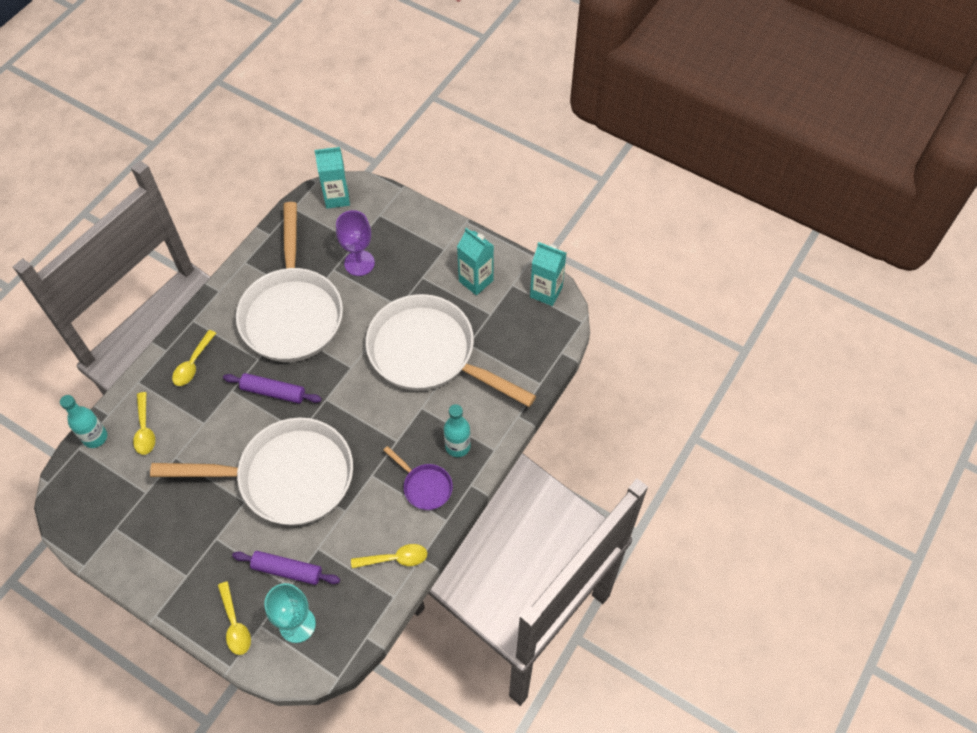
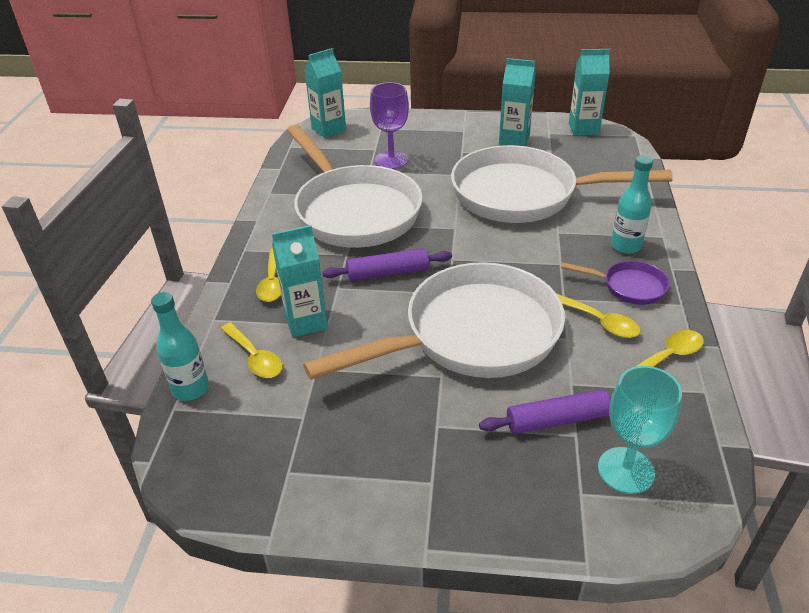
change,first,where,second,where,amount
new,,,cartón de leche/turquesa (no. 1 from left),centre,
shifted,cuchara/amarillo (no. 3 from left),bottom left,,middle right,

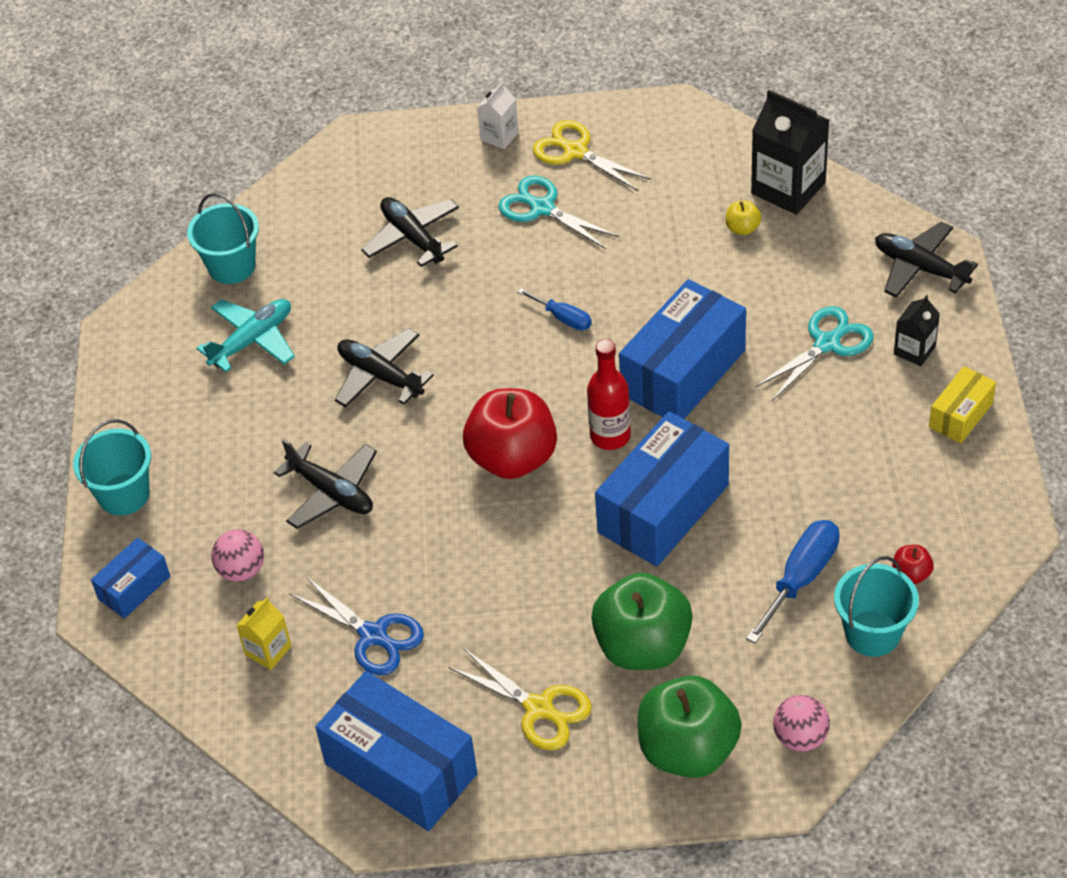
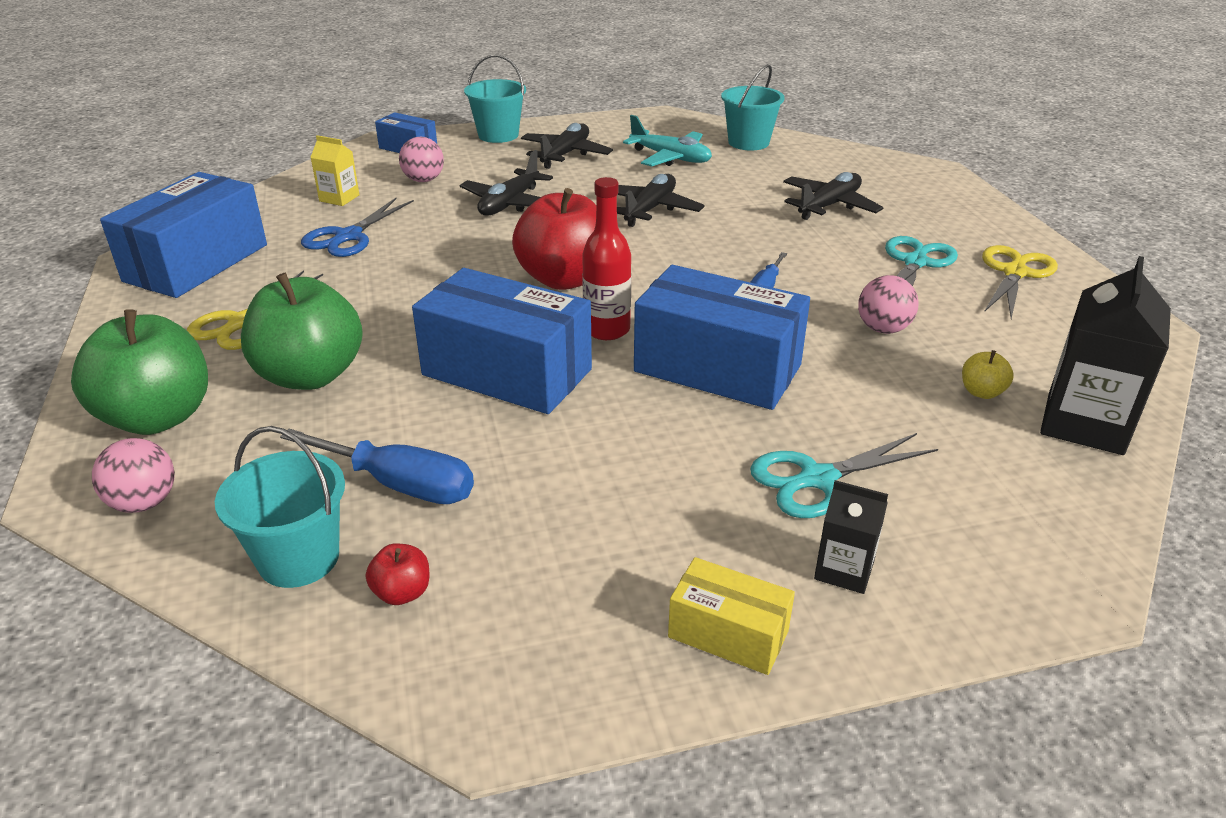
change,first,where,second,where,amount
gone,cartón de leche/blanco,top centre,,,
new,,,pelota/rosa (no. 3 from left),middle right,
shifted,avión/negro (no. 4 from left in the first image),top right,avión/negro (no. 2 from left),top centre,
rotated,tijeras/turquesa (no. 2 from left in the first image),middle right,tijeras/turquesa (no. 1 from left),middle right,120 degrees clockwise

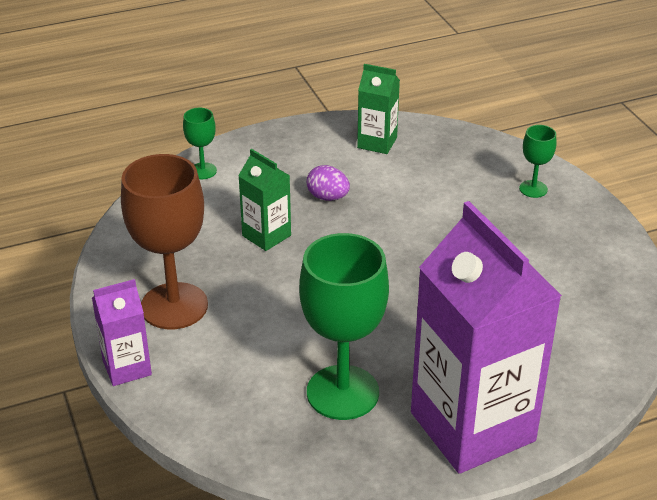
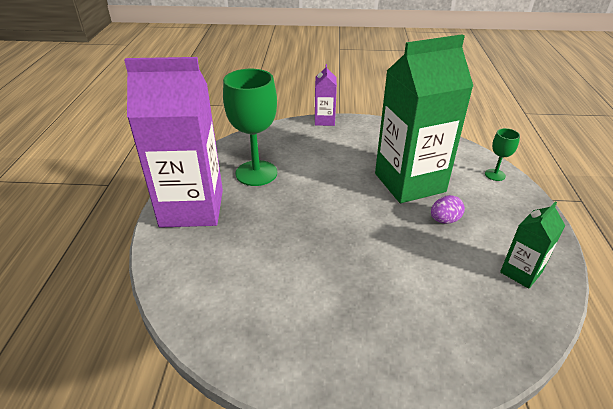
change,first,where,second,where,amount
gone,copa/marrón,middle left,,,
gone,copa/verde (no. 3 from left),top right,,,
scaled,cartón de leche/verde (no. 1 from left),centre,,top right,x2.17

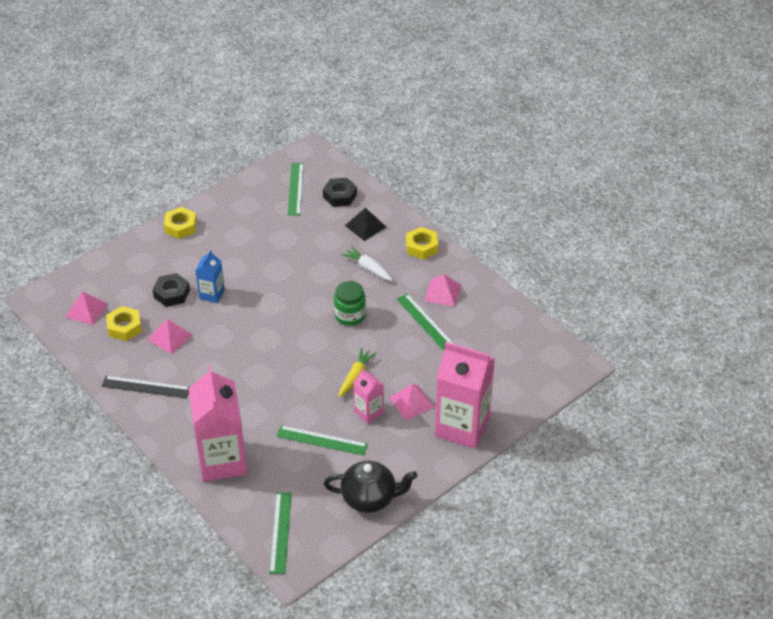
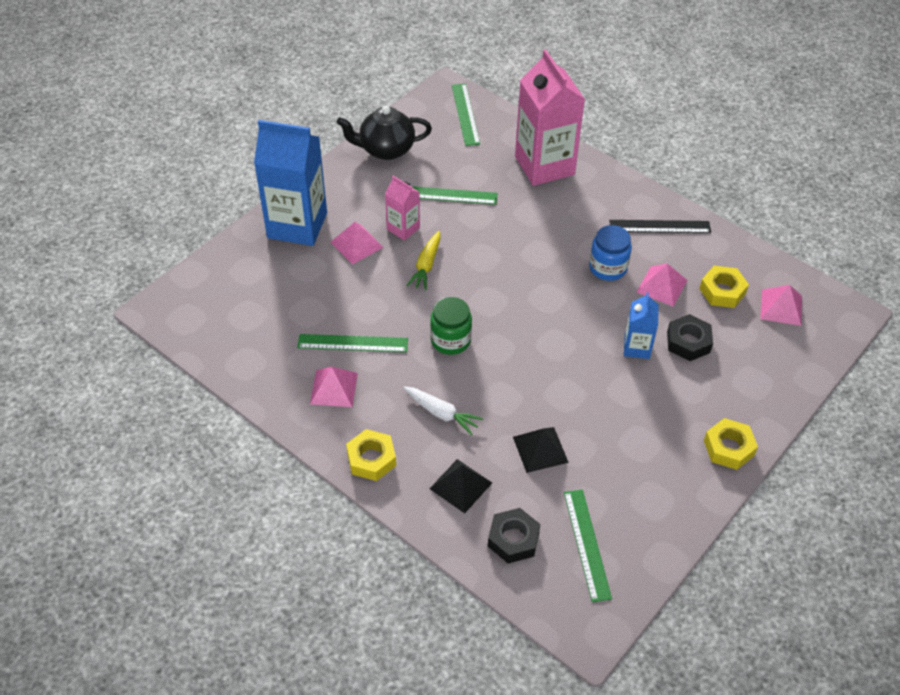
change,first,where,second,where,amount
new,,,pirámide/negro (no. 2 from left),centre,
new,,,tarro/azul,middle right,
repainted,cartón de leche/rosa (no. 3 from left),centre,cartón de leche/azul (no. 1 from left),top left,
rotated,regla/verde (no. 4 from left in the first image),centre,regla/verde (no. 1 from left),centre,45 degrees counterclockwise

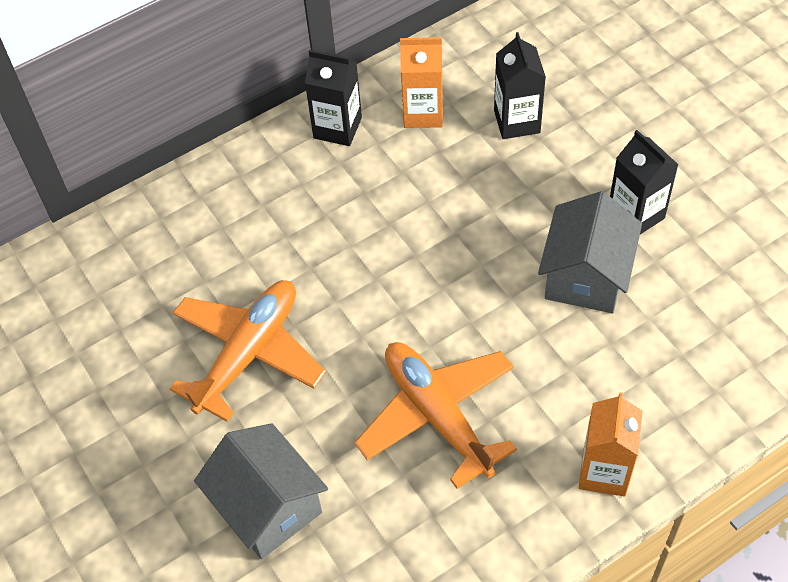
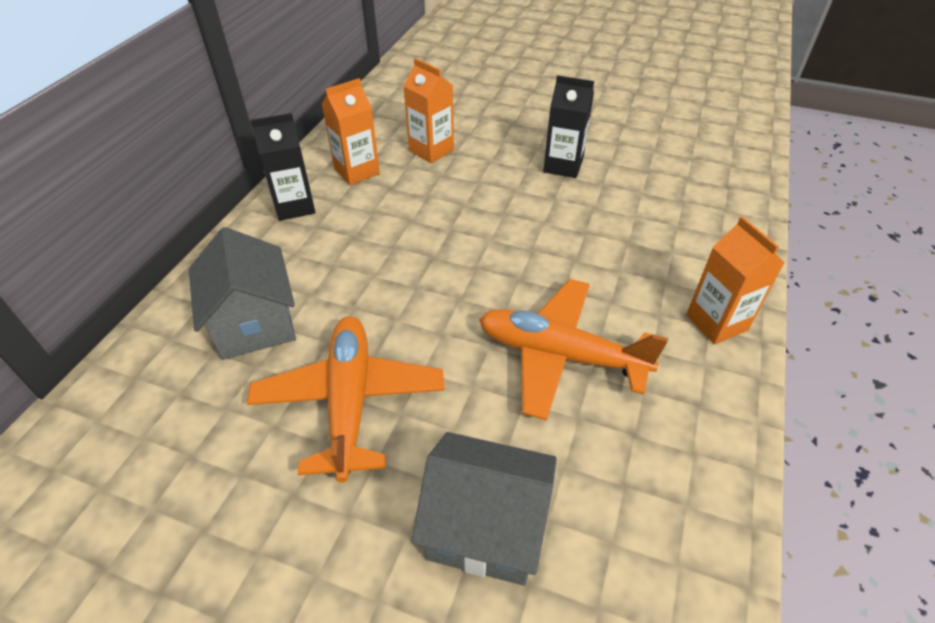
change,first,where,second,where,amount
shifted,casa/gris (no. 2 from left in the first image),middle right,casa/gris (no. 1 from left),middle left,
repainted,cartón de leche/negro (no. 2 from left),top centre,cartón de leche/naranja (no. 2 from left),top centre,

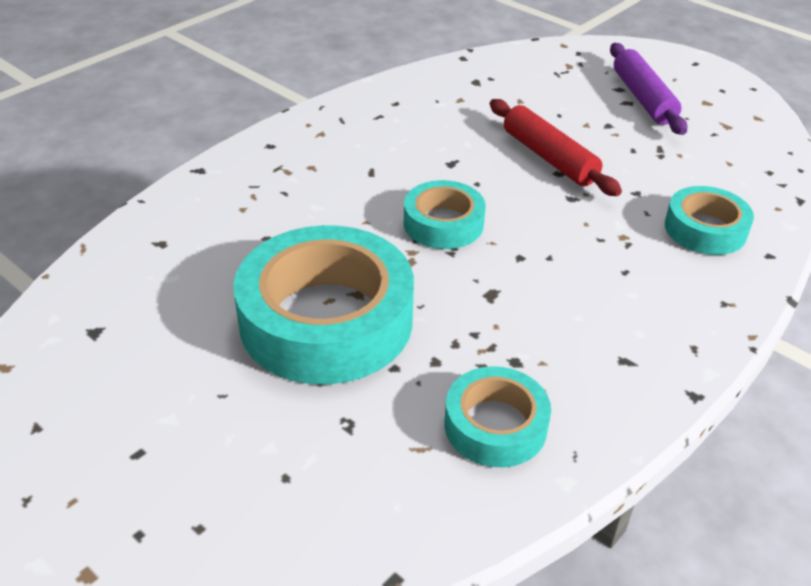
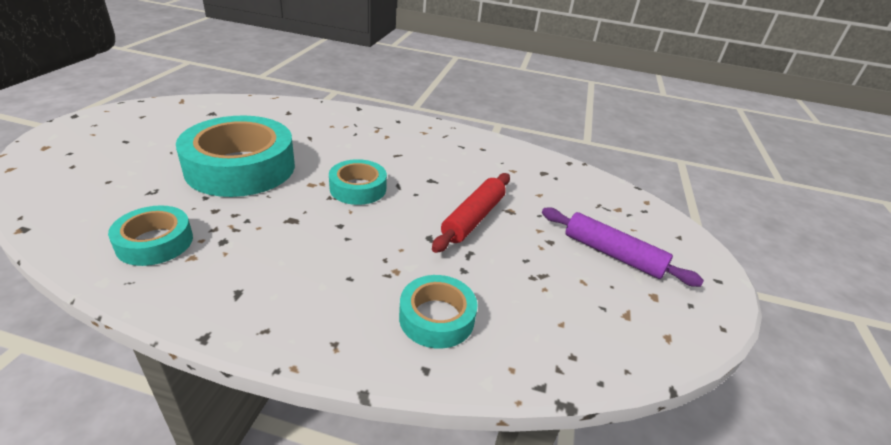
change,first,where,second,where,amount
rotated,rodillo/morado,top right,,middle right,75 degrees clockwise

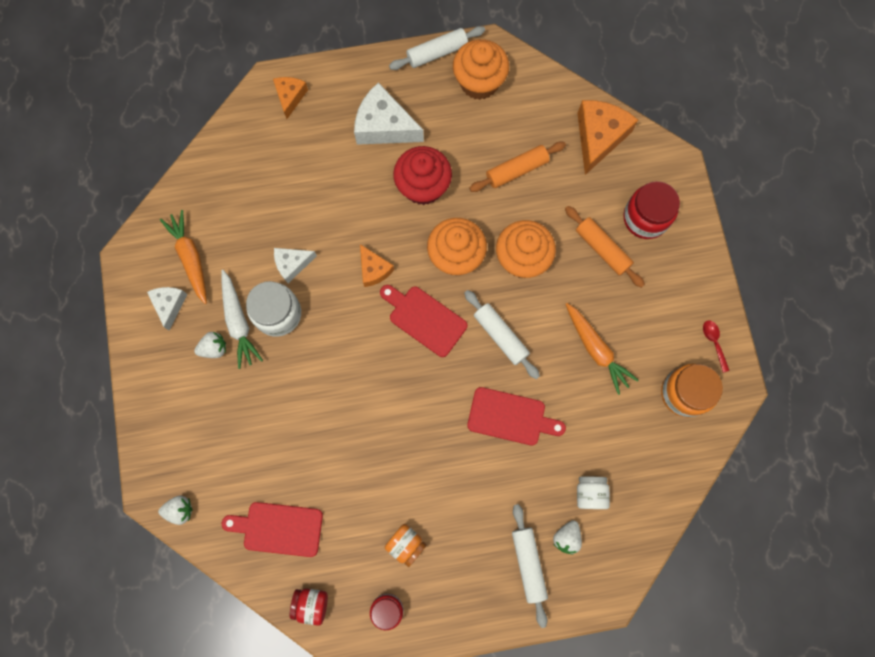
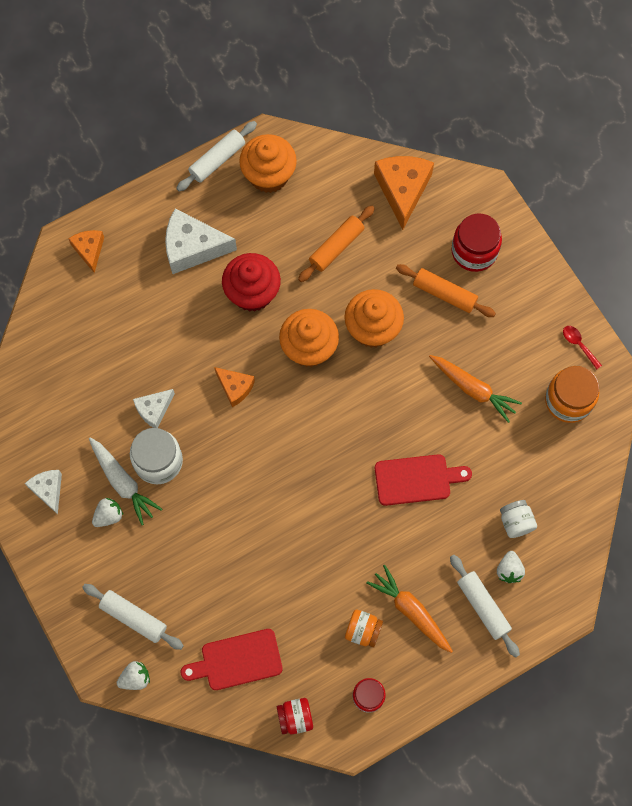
change,first,where,second,where,amount
gone,tabla de cortar/rojo (no. 2 from left),centre,,,
shifted,zanahoria/naranja (no. 1 from left),middle left,,bottom centre,
shifted,rodillo/blanco (no. 2 from left in the first image),centre,rodillo/blanco (no. 1 from left),bottom left,

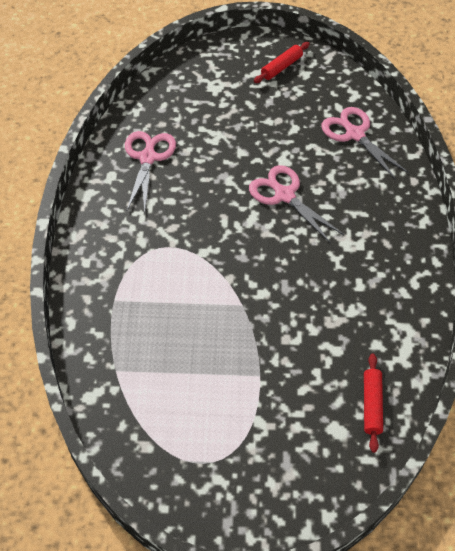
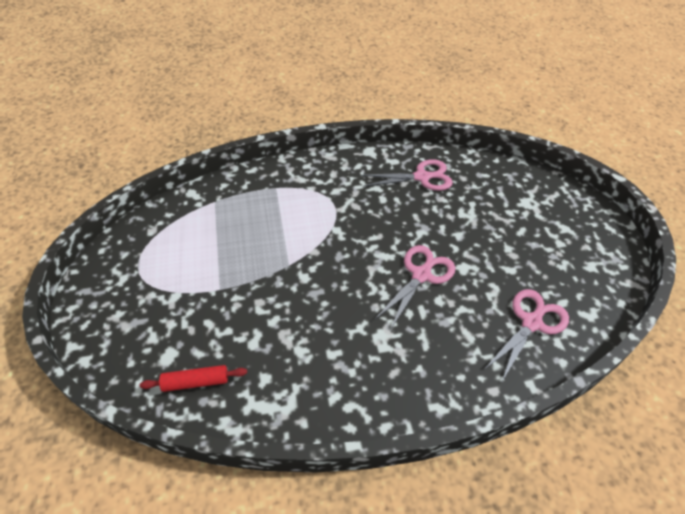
change,first,where,second,where,amount
gone,rodillo/rojo (no. 1 from left),top centre,,,

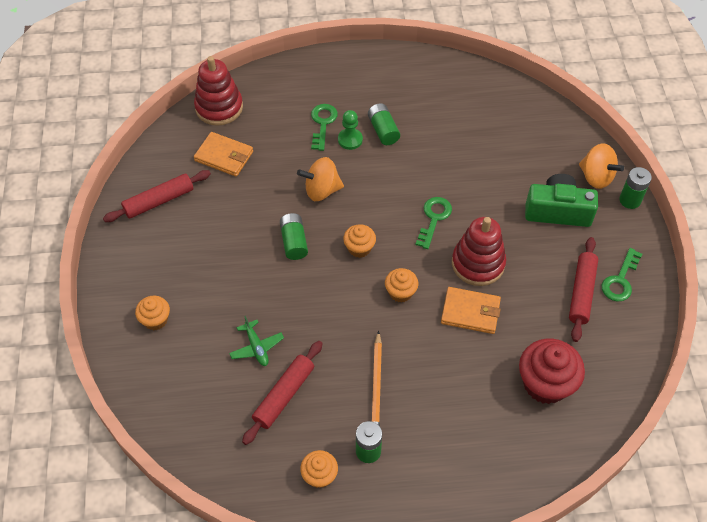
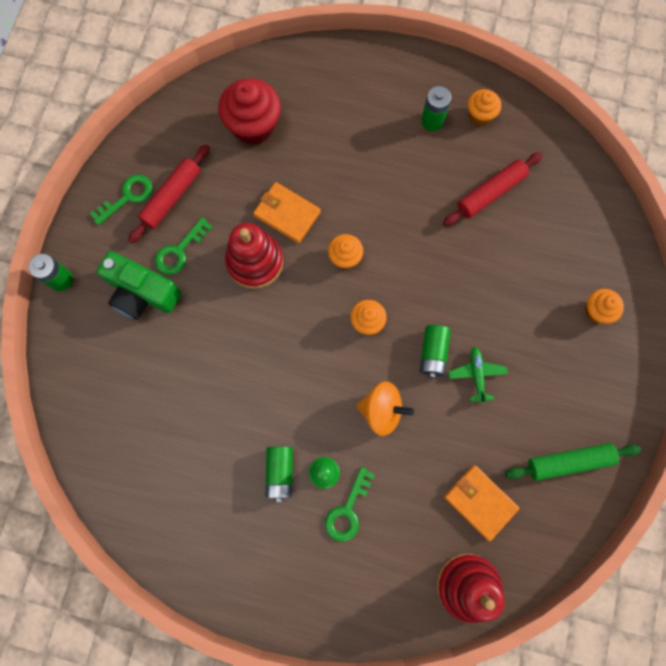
change,first,where,second,where,amount
gone,lápiz/naranja,bottom centre,,,
gone,peonza/naranja (no. 2 from left),top right,,,
shifted,avión/verde,centre,,middle right,
shifted,llave/verde (no. 2 from left),centre,,middle left,
repainted,rodillo/rojo (no. 1 from left),middle left,rodillo/verde,bottom right,

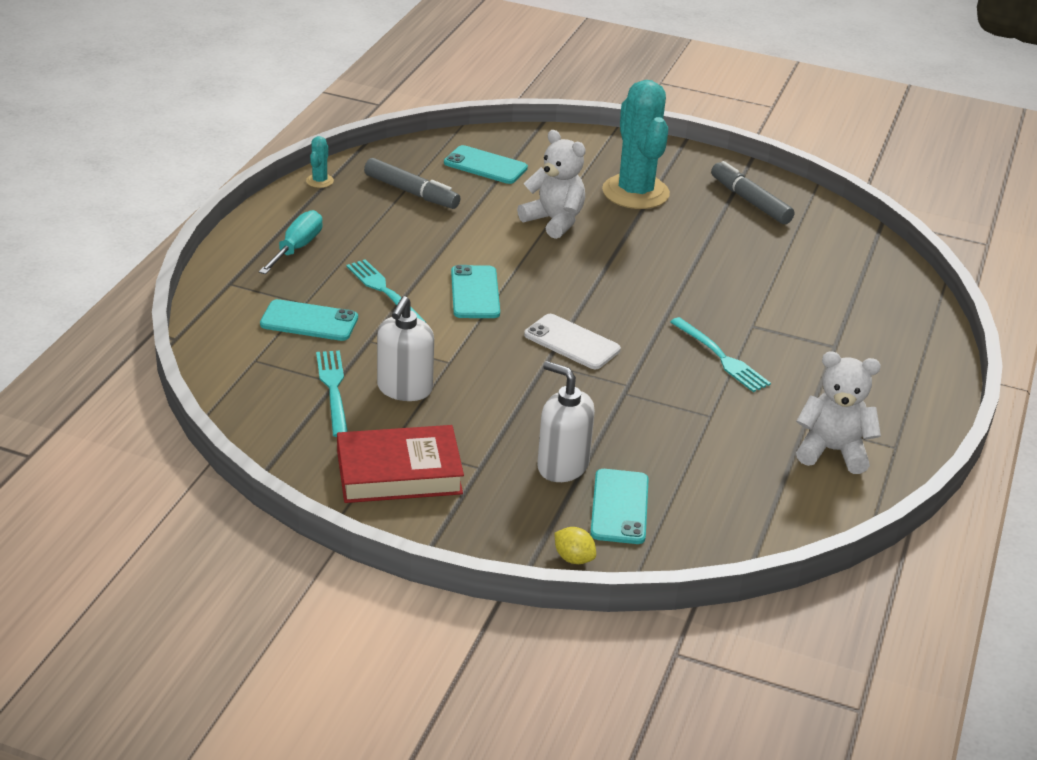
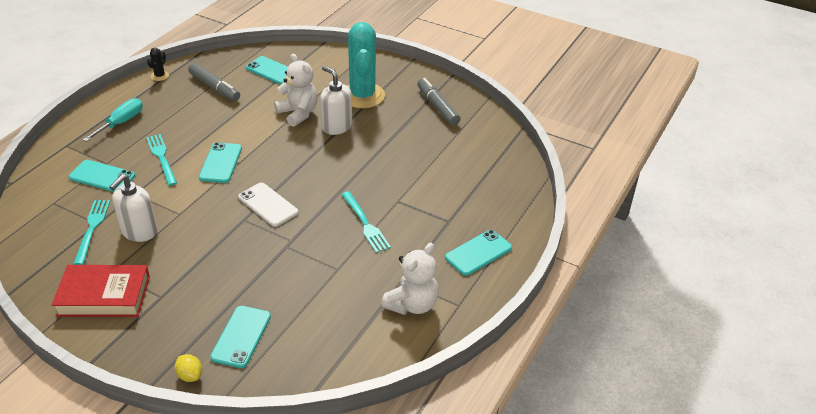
change,first,where,second,where,amount
new,,,móvil/turquesa (no. 5 from left),centre,
shifted,dispensador de jabón/blanco (no. 2 from left),centre,,top centre,
repainted,cactus/turquesa (no. 1 from left),top left,cactus/negro,top left,
rotated,osito/blanco (no. 2 from left),middle right,,bottom centre,105 degrees clockwise

